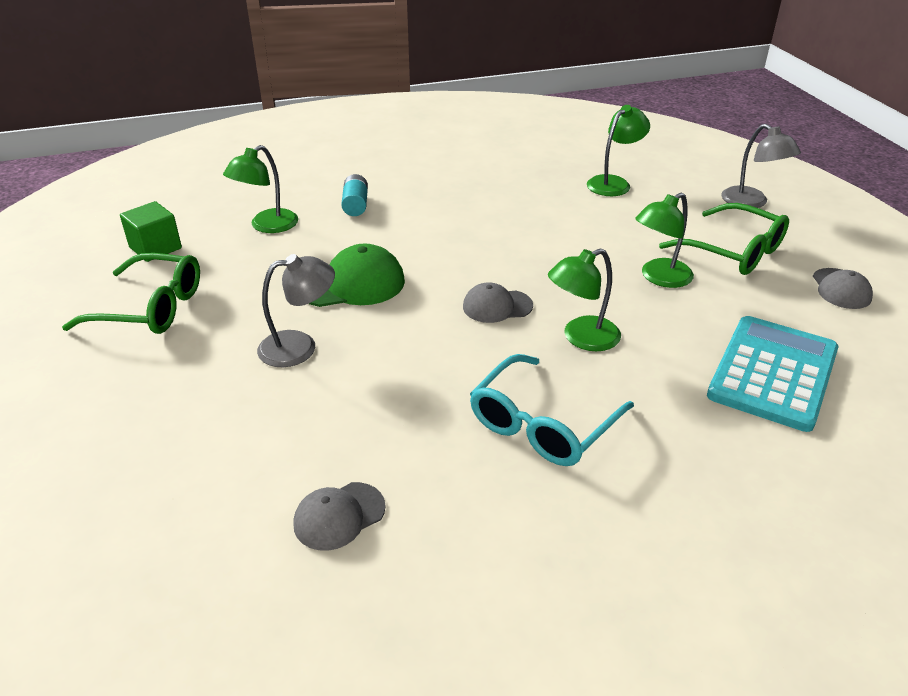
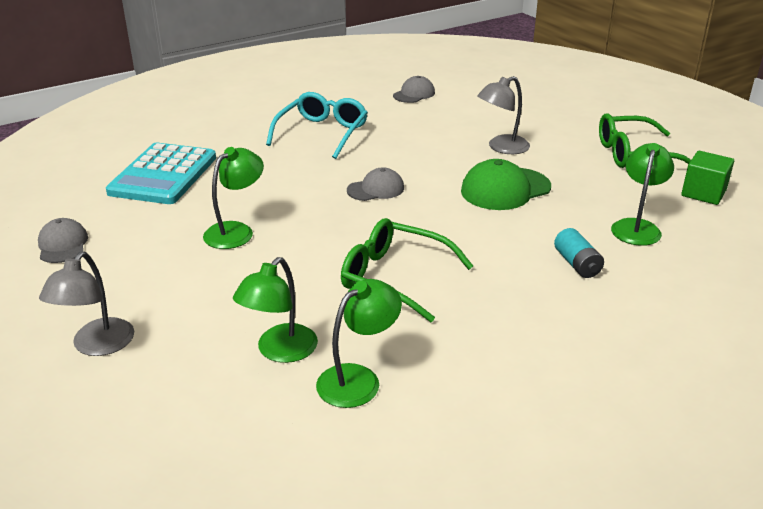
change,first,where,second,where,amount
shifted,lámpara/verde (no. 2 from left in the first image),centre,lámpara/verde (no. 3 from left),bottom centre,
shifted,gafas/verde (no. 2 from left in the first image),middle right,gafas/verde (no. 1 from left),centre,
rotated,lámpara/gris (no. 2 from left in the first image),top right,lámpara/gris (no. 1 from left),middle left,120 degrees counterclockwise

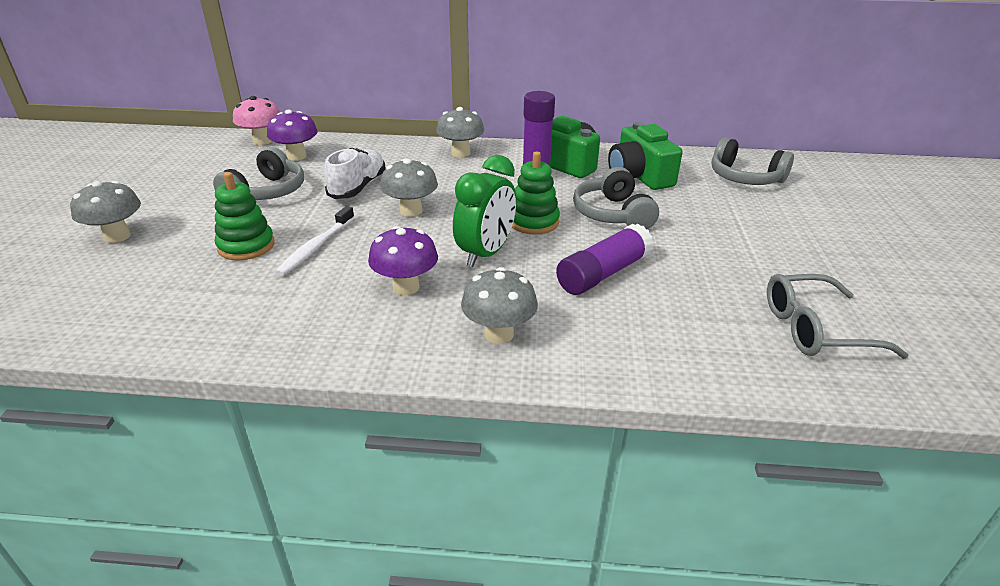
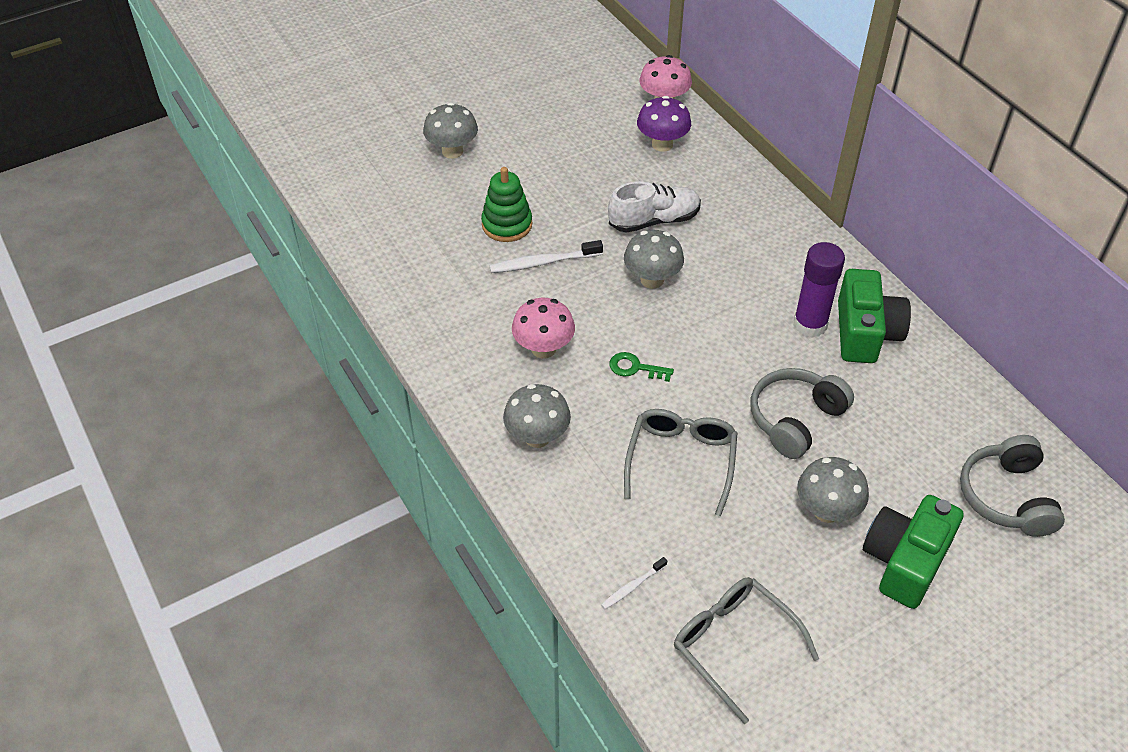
change,first,where,second,where,amount
gone,auriculares/gris (no. 1 from left),top left,,,
gone,juguete apilable/verde (no. 2 from left),top centre,,,
new,,,cepillo de dientes/blanco (no. 2 from left),bottom centre,
shifted,seta/gris (no. 3 from left in the first image),top centre,seta/gris (no. 4 from left),middle right,
shifted,cámara/verde (no. 2 from left),top centre,,bottom right,
swapped,despertador/verde,centre,llave/verde,centre,
swapped,barra de pegamento/morado (no. 2 from left),centre,gafas/gris (no. 1 from left),centre,
repainted,seta/morado (no. 2 from left),centre,seta/rosa (no. 1 from left),centre,

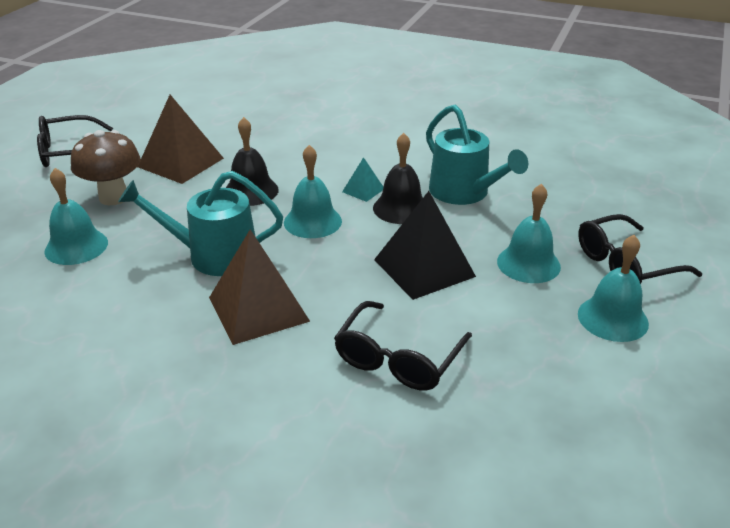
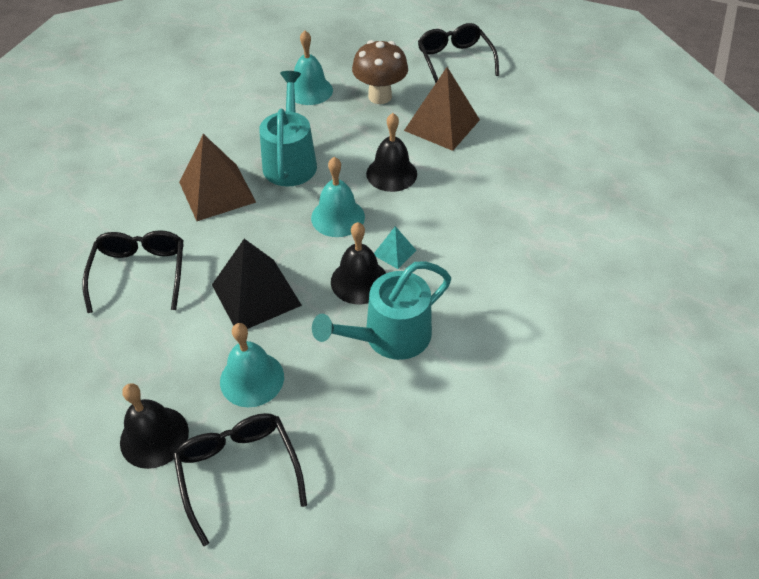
change,first,where,second,where,amount
repainted,campana/turquesa (no. 4 from left),middle right,campana/negro (no. 1 from left),bottom left,
rotated,gafas/negro (no. 2 from left in the first image),centre,gafas/negro (no. 1 from left),middle left,60 degrees clockwise

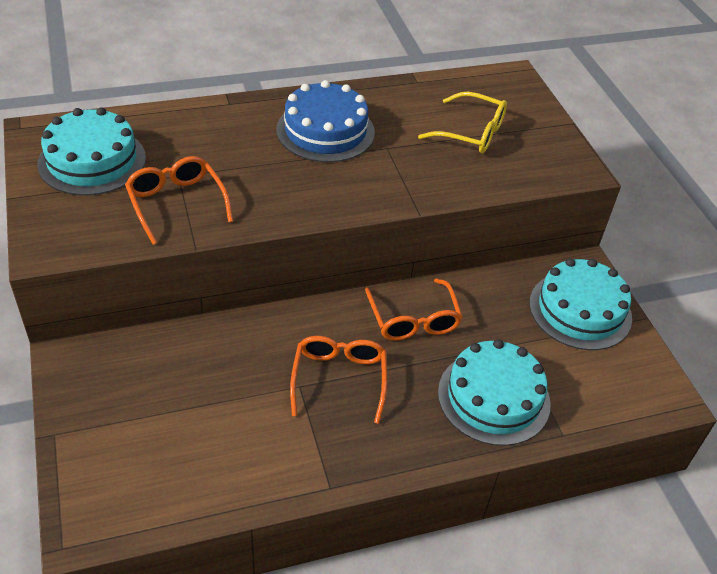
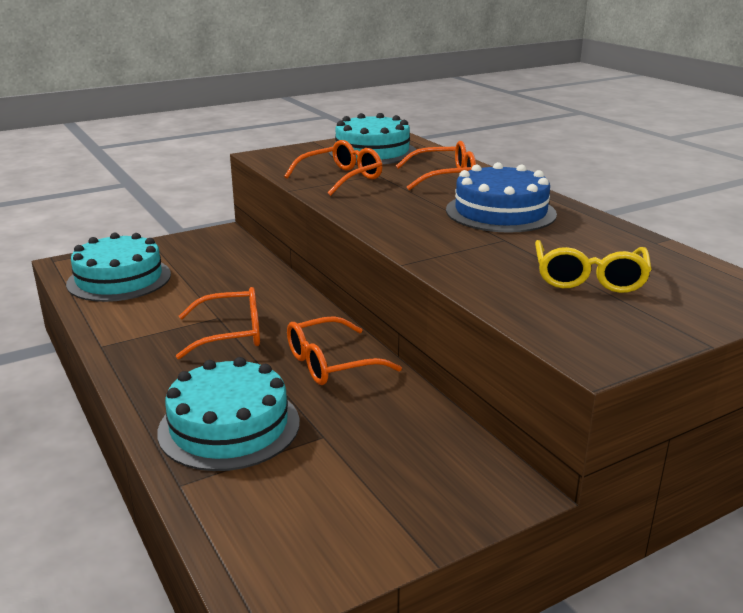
change,first,where,second,where,amount
new,,,gafas/naranja (no. 4 from left),top centre,
shifted,tarta/turquesa (no. 3 from left in the first image),middle right,tarta/turquesa (no. 1 from left),middle left,

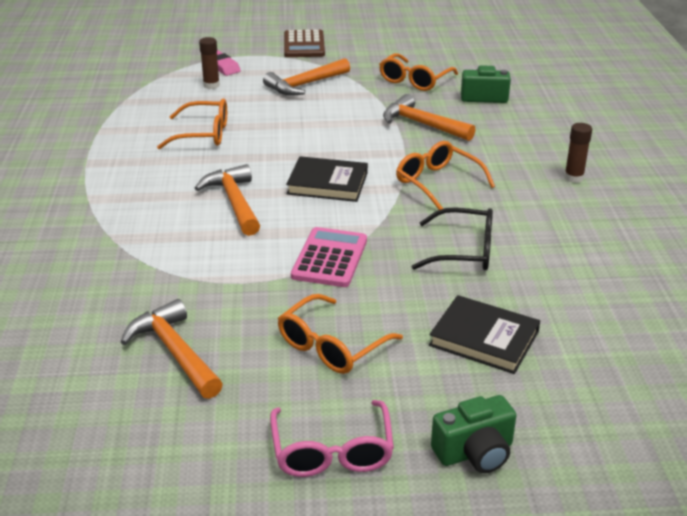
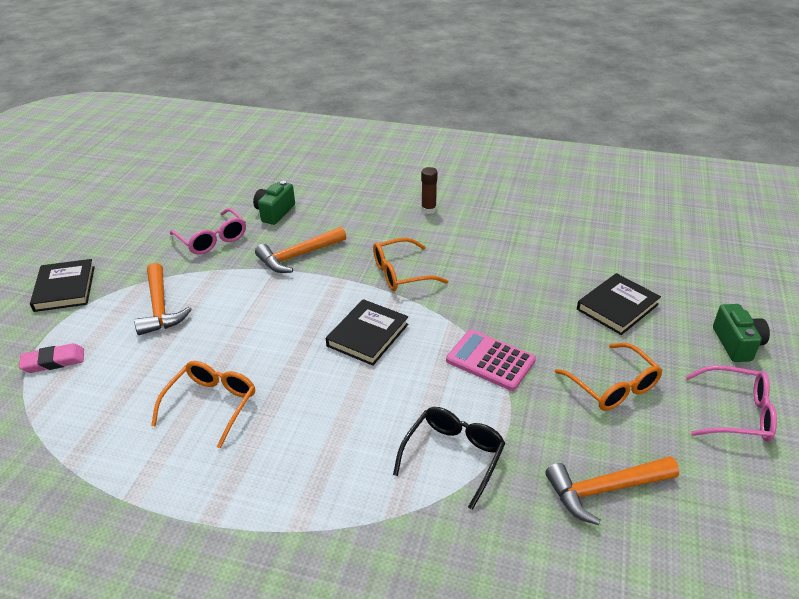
change,first,where,second,where,amount
gone,martillo/naranja (no. 2 from left),middle left,,,
gone,barra de pegamento/marrón (no. 1 from left),top left,,,
shifted,gafas/negro,centre,,bottom centre,
swapped,calculadora/marrón,top centre,libro/negro (no. 1 from left),middle left,
repainted,gafas/naranja (no. 3 from left),top centre,gafas/rosa (no. 1 from left),middle left,

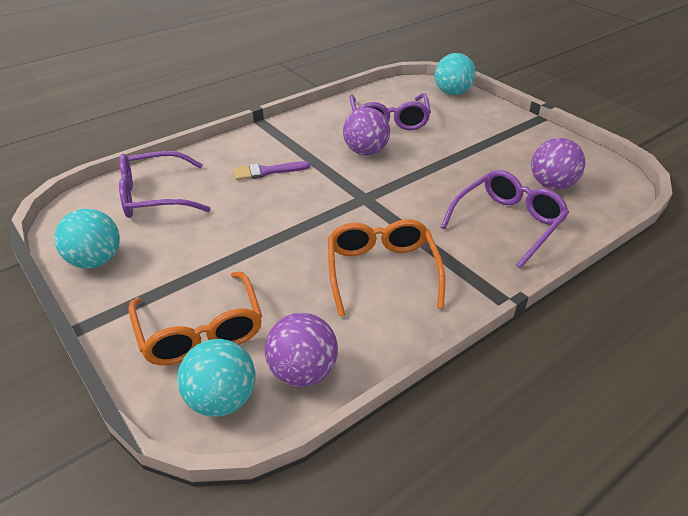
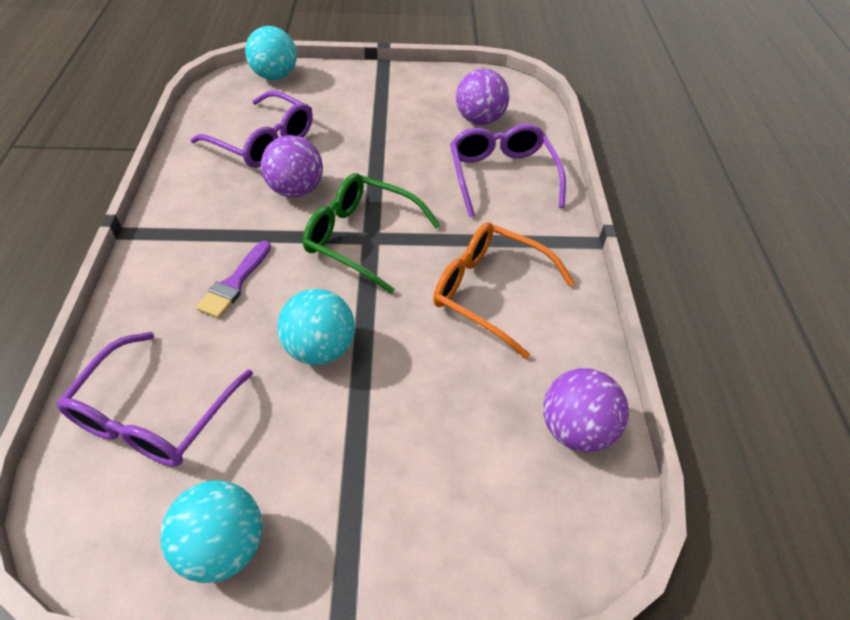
change,first,where,second,where,amount
gone,gafas/naranja (no. 1 from left),middle left,,,
new,,,gafas/verde,centre,
shifted,pelota/turquesa (no. 2 from left in the first image),bottom left,pelota/turquesa (no. 3 from left),centre,

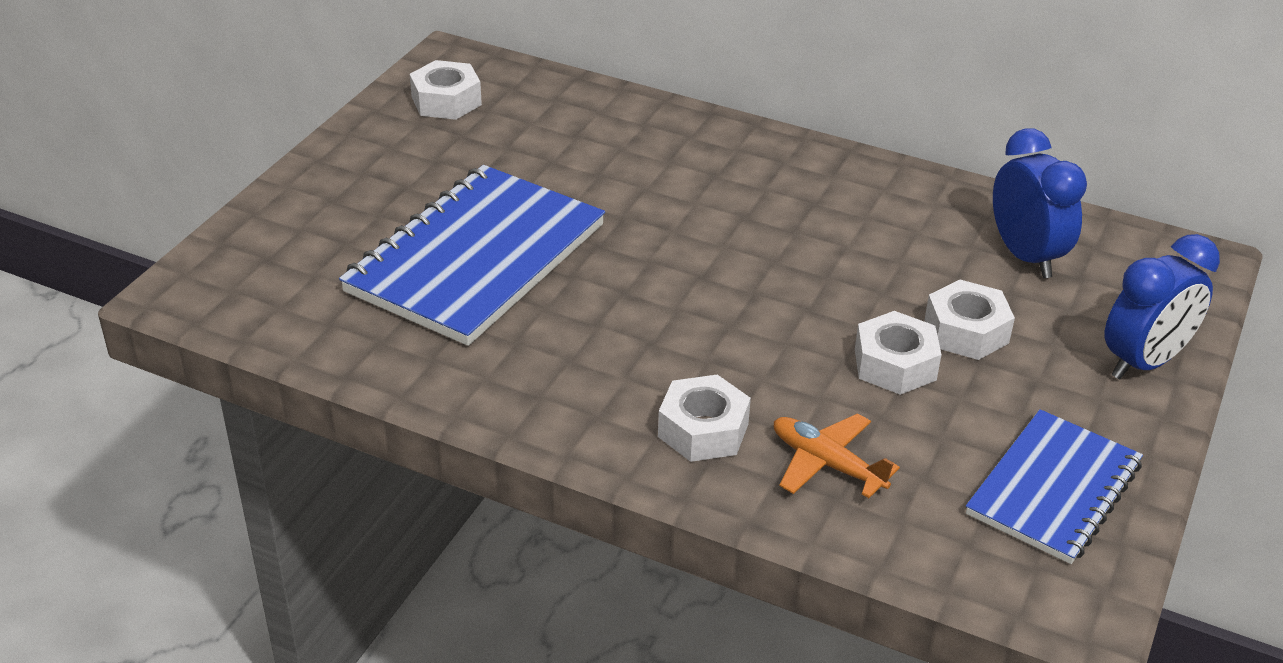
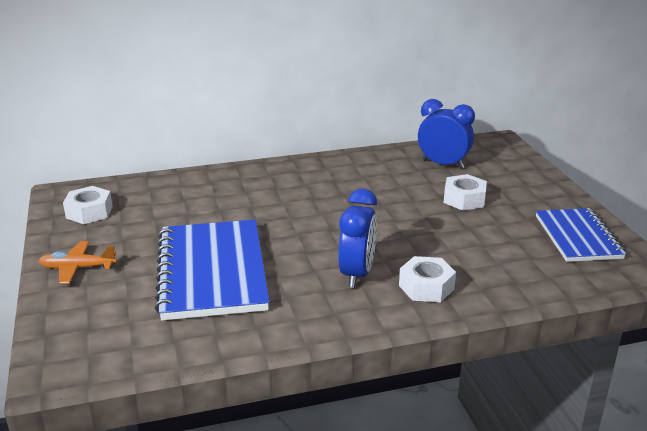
change,first,where,second,where,amount
gone,tuerca/blanco (no. 3 from left),middle right,,,
shifted,avión/naranja,bottom centre,,middle left,
shifted,despertador/azul (no. 2 from left in the first image),middle right,despertador/azul (no. 1 from left),centre,

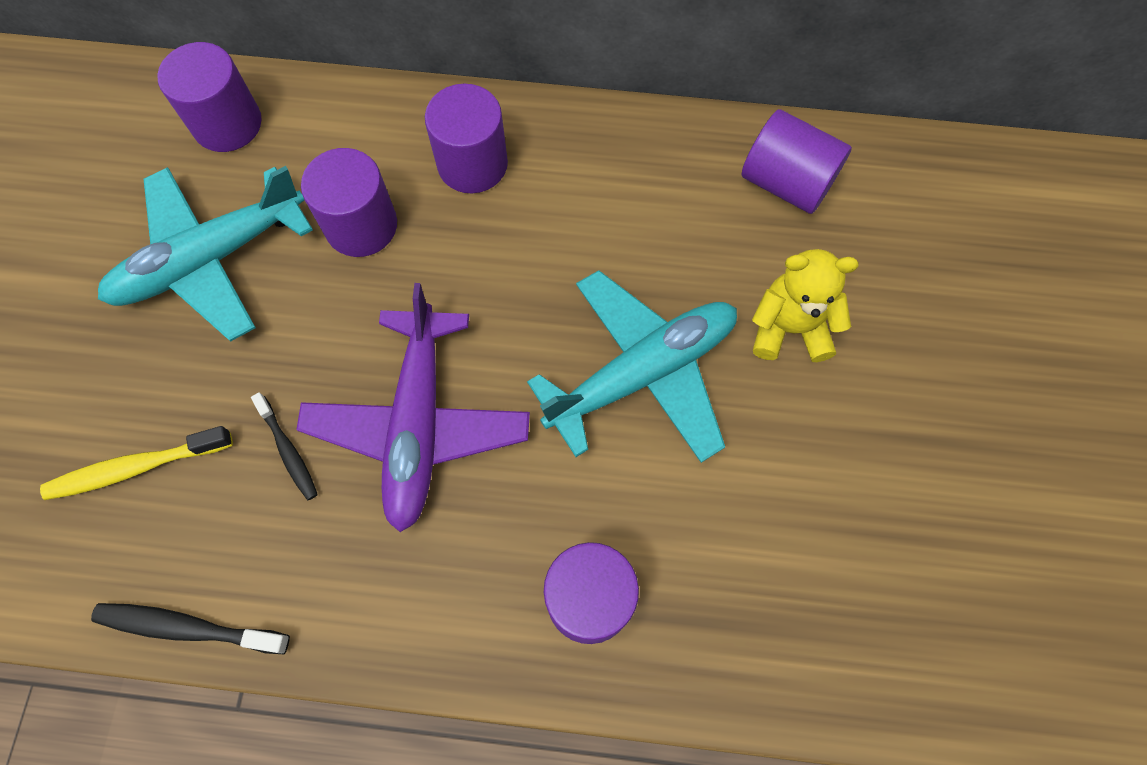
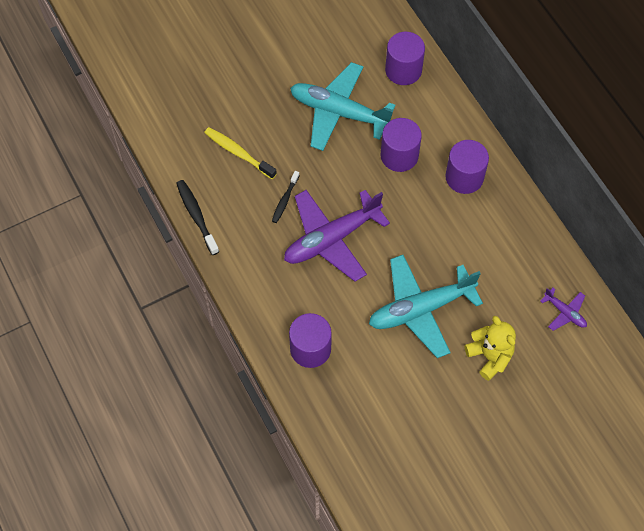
change,first,where,second,where,amount
swapped,cilindro/morado (no. 5 from left),top right,avión/morado (no. 2 from left),middle right,
rotated,avión/turquesa (no. 2 from left),centre,,centre,135 degrees clockwise

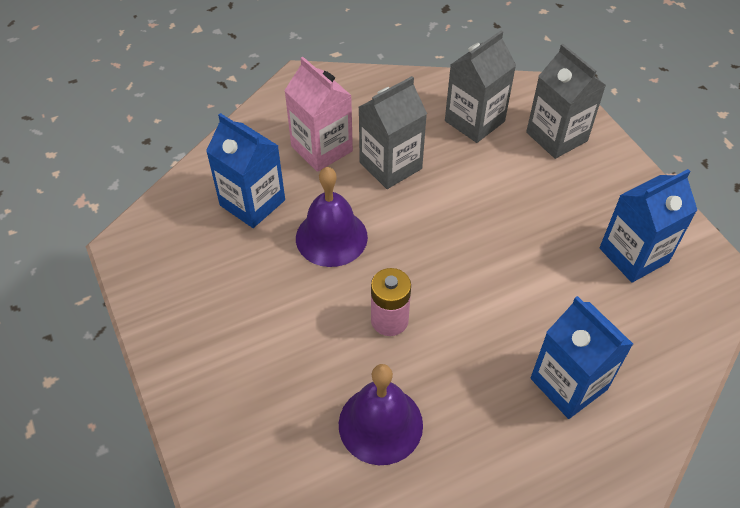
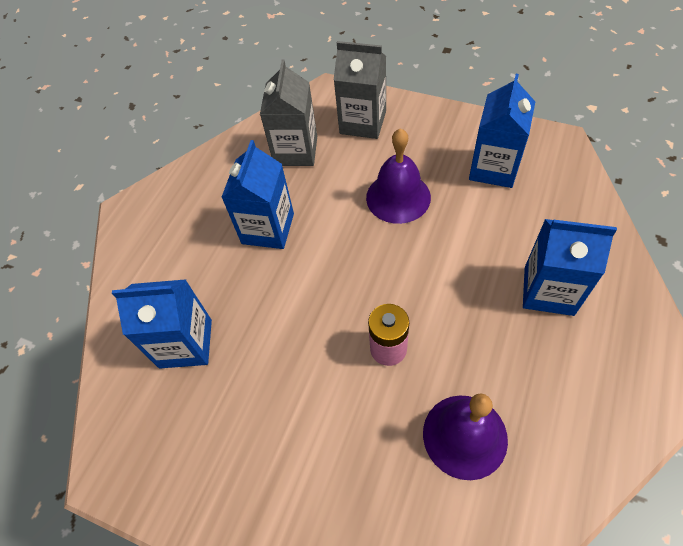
change,first,where,second,where,amount
gone,cartón de leche/rosa,top centre,,,
shifted,campana/morado (no. 1 from left),centre,,top centre,
repainted,cartón de leche/gris (no. 1 from left),top centre,cartón de leche/azul (no. 2 from left),centre,

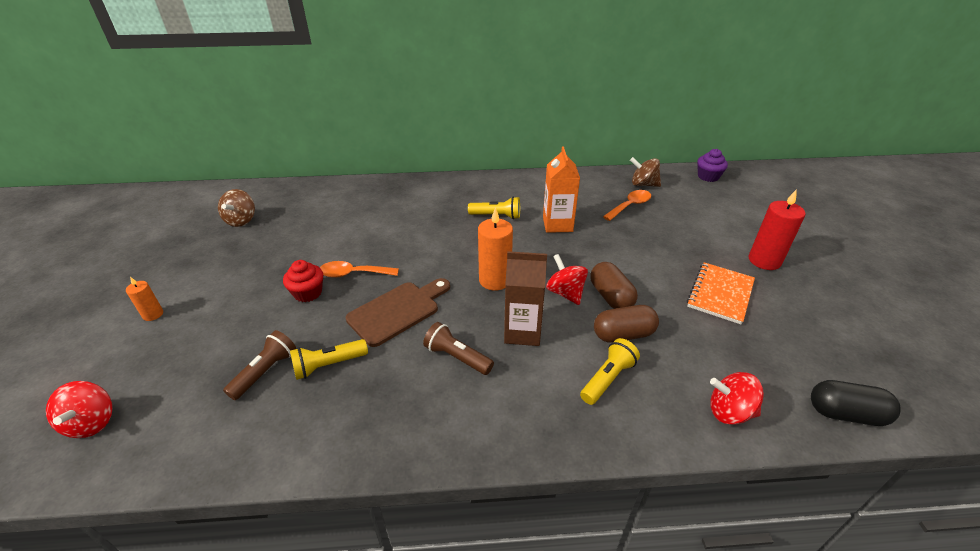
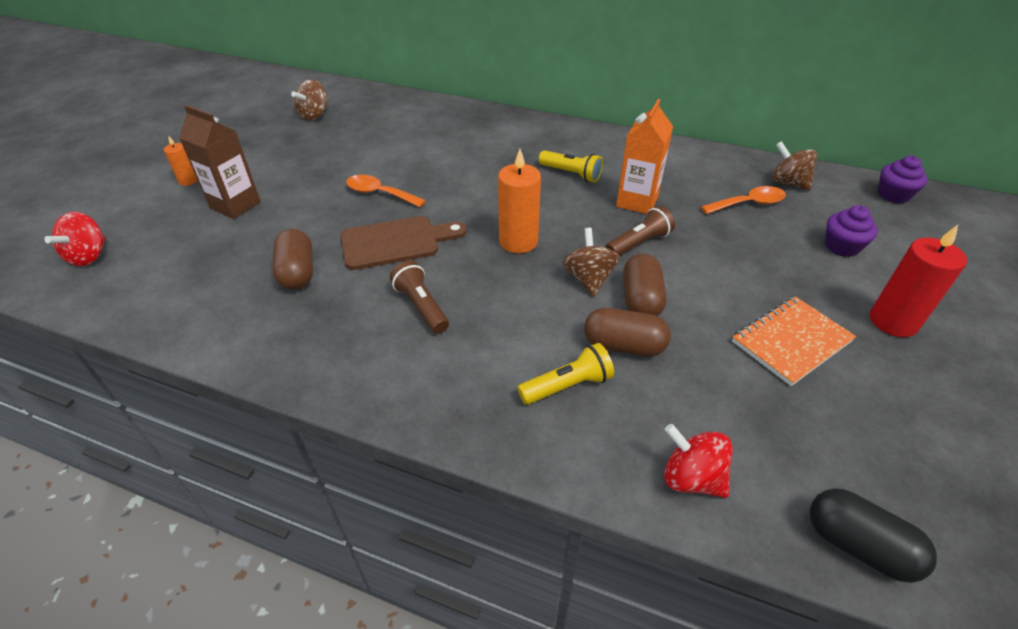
change,first,where,second,where,amount
gone,magdalena/rojo,middle left,,,
new,,,magdalena/morado (no. 1 from left),middle right,
shifted,lámpara de mano/marrón (no. 1 from left in the first image),middle left,lámpara de mano/marrón (no. 2 from left),centre,
shifted,cartón de leche/marrón,centre,,top left,
swapped,lámpara de mano/amarillo (no. 1 from left),centre,cápsula/marrón (no. 1 from left),middle left,
repainted,peonza/rojo (no. 2 from left),centre,peonza/marrón (no. 2 from left),centre,

